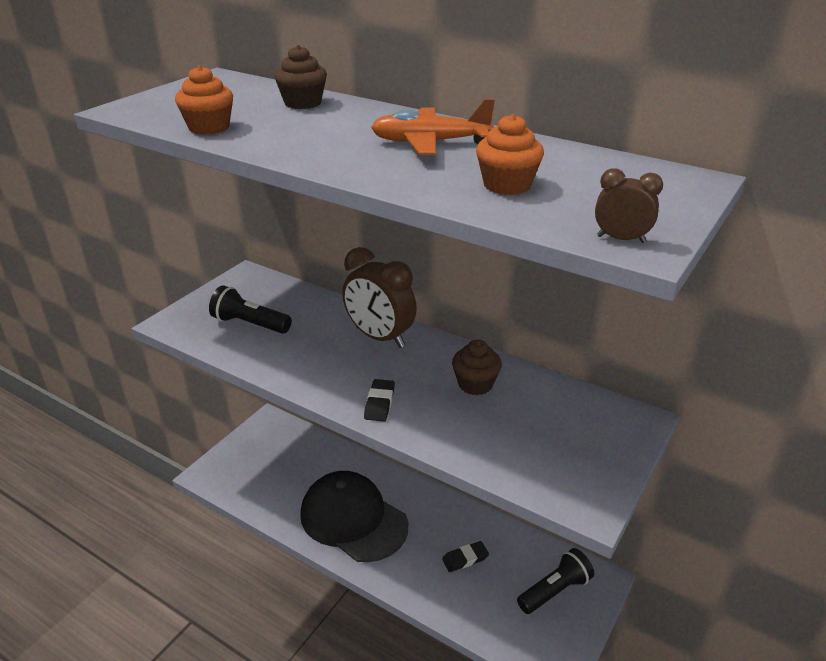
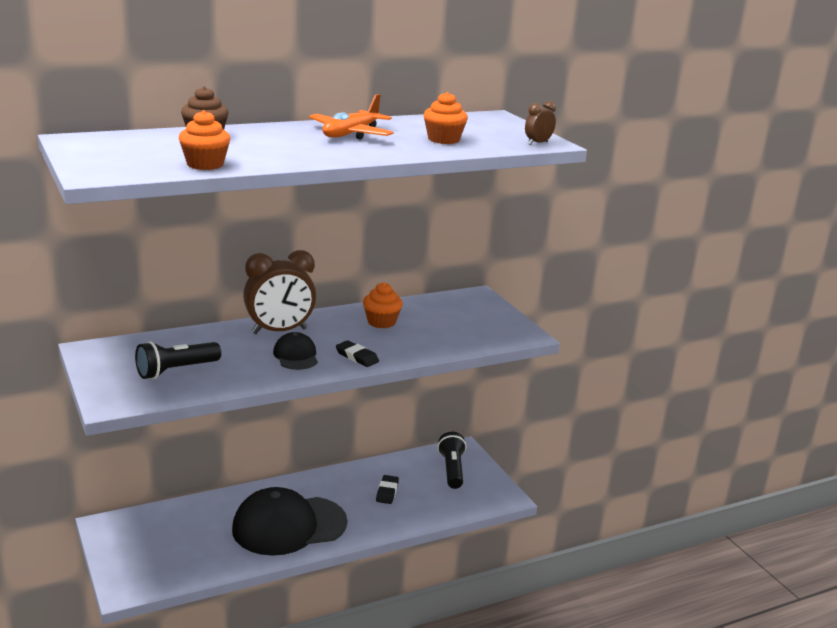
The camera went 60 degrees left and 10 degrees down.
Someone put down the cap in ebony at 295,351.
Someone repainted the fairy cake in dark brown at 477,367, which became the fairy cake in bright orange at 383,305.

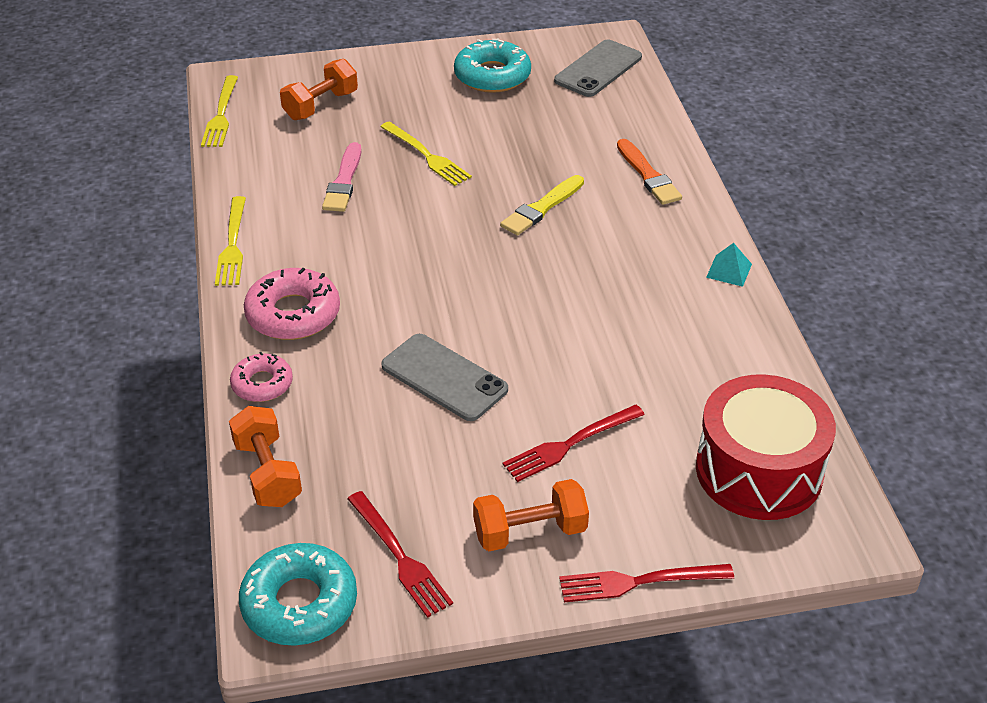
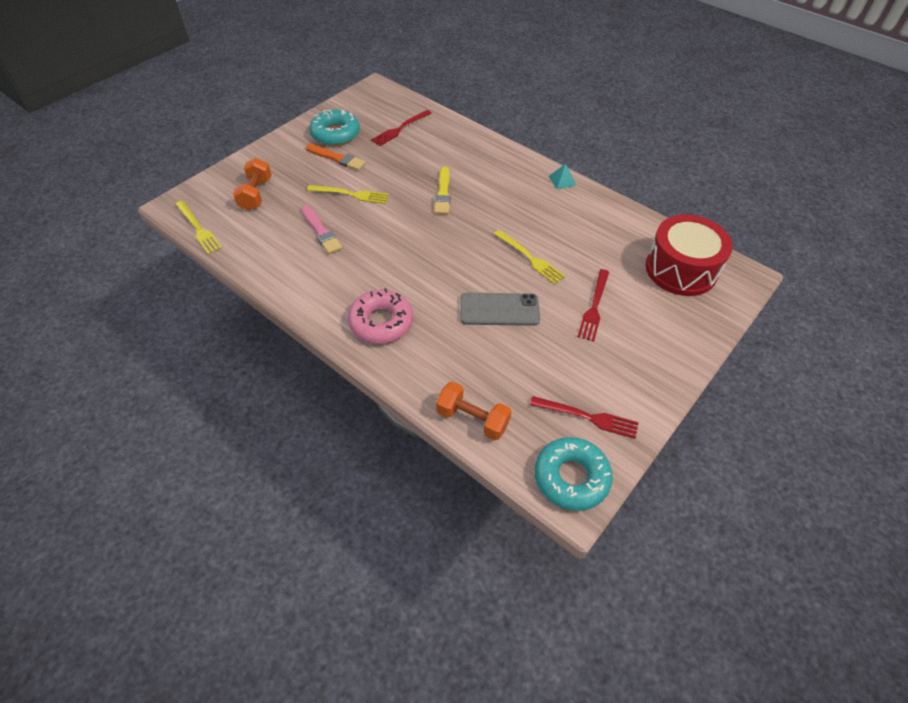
The camera went 40 degrees left and 10 degrees up.
Someone carried the paintbrush in bright orange from 649,172 to 336,157.
Someone carried the fork in red from 646,583 to 401,128.
Someone carried the fork in yellow from 230,241 to 530,257.
Someone took away the donut in rose-pink at 261,377.
Someone took away the free weight in bright orange at 531,515.
Someone took away the smartphone in gray at 598,68.

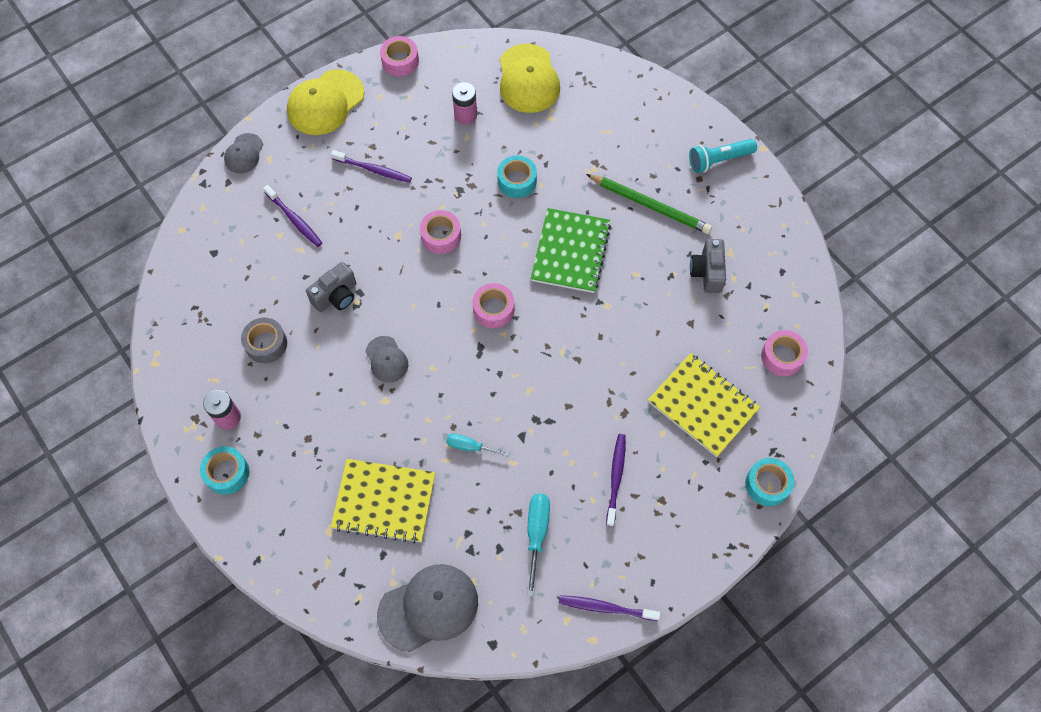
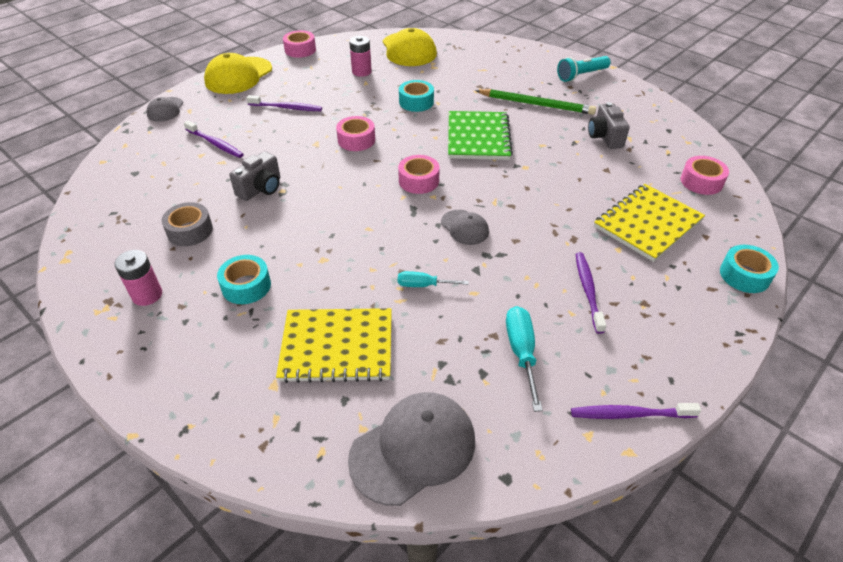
The camera went 10 degrees left and 20 degrees down.
Someone carried the roll of tape in aqua from 224,470 to 244,279.
Someone carried the cap in gray from 386,359 to 465,227.
Someone rotated the notepad in yellow at 704,405 by 75 degrees counterclockwise.

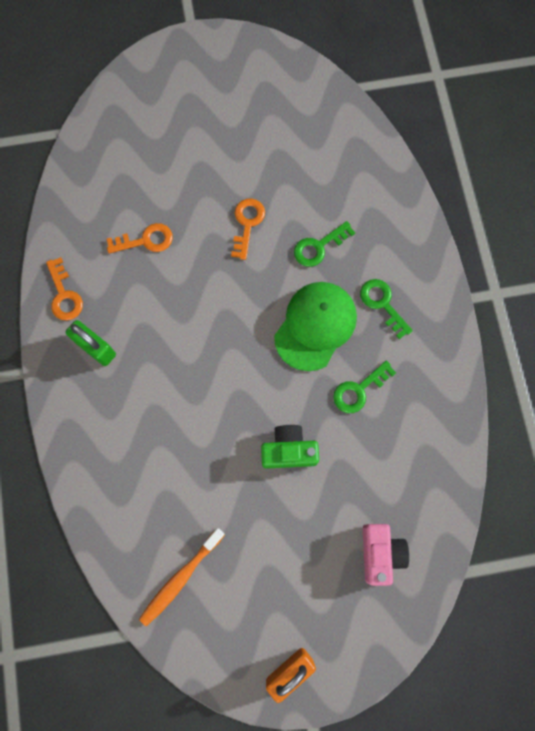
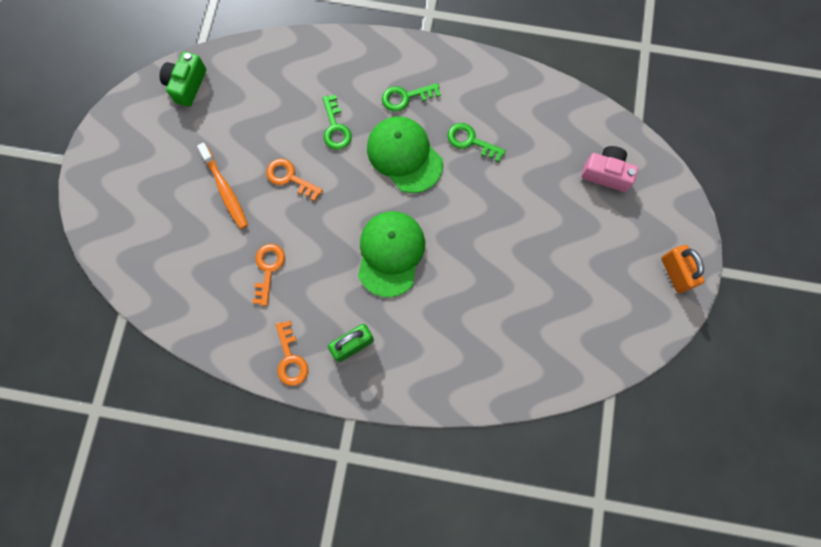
The camera went 70 degrees left and 0 degrees up.
Someone carried the photo camera in emerald from 290,447 to 183,79.
Someone carried the tooth brush in bright orange from 182,577 to 222,186.
Someone rotated the door key in bright orange at 64,289 by 75 degrees clockwise.
Someone put down the cap in emerald at 391,254.
Someone rotated the door key in emerald at 364,386 by 135 degrees clockwise.

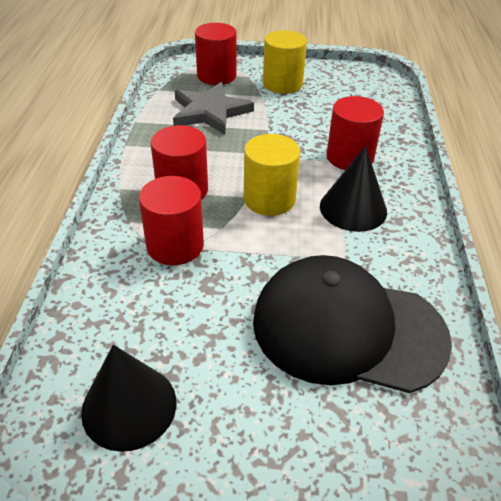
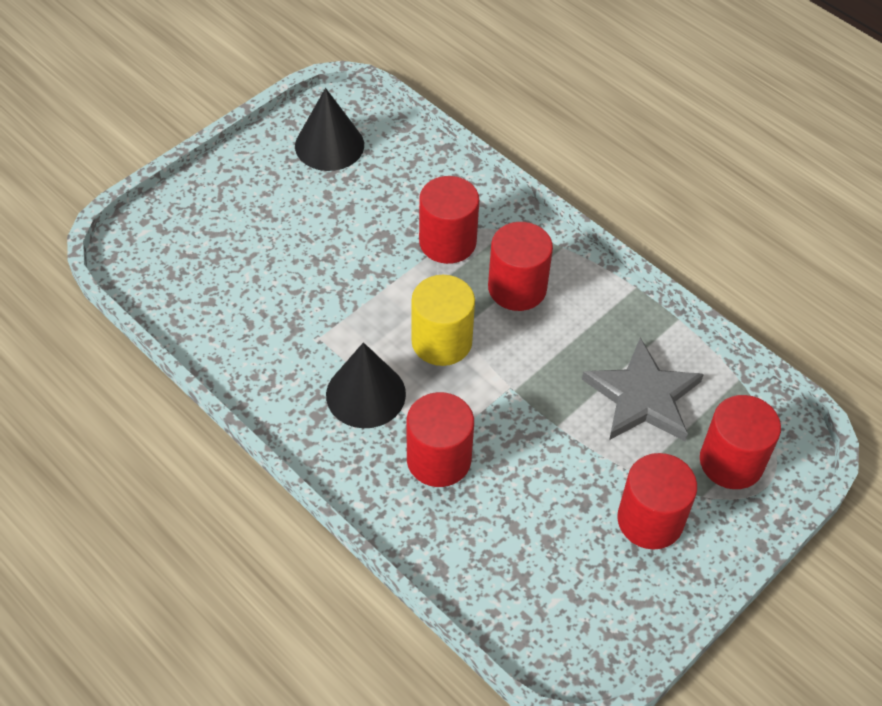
The camera went 130 degrees right and 10 degrees up.
Someone repainted the cylinder shape in yellow at 285,62, which became the cylinder shape in red at 657,501.
Someone took away the cap in ebony at 352,324.

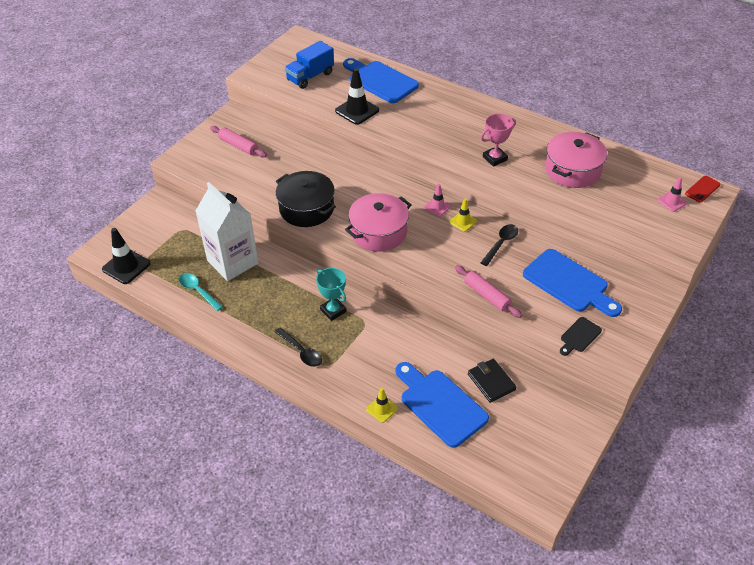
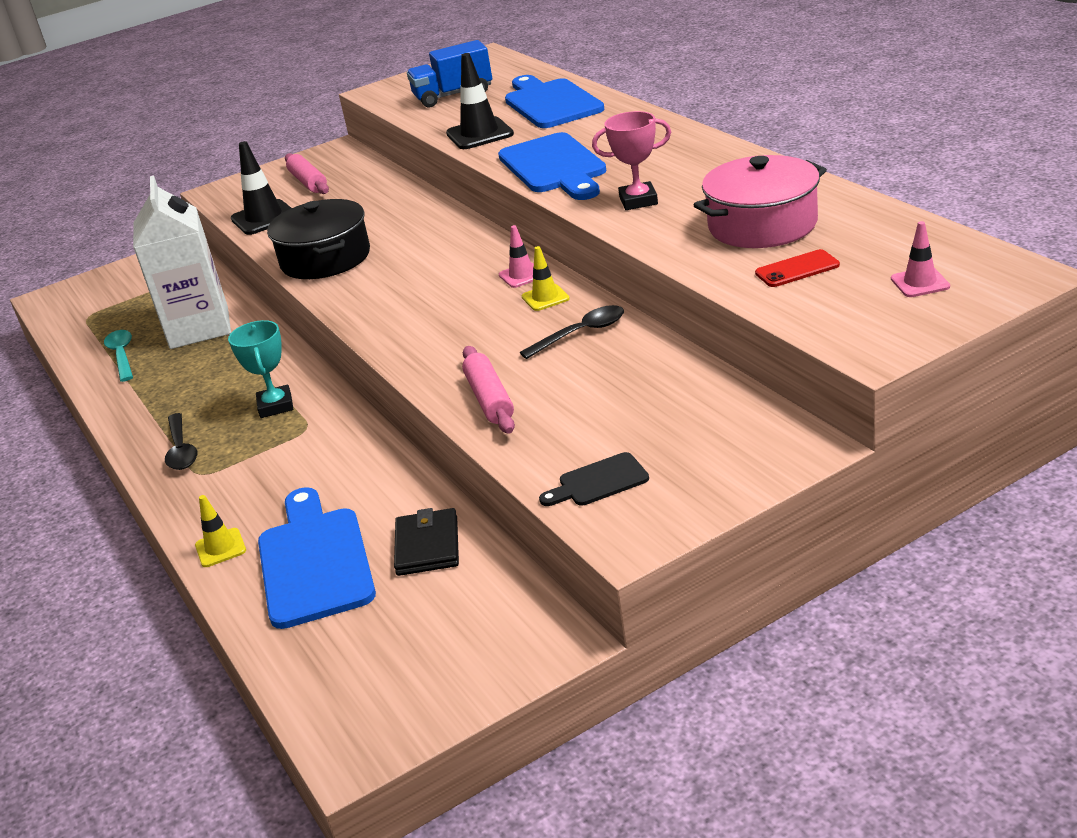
The camera went 30 degrees right and 15 degrees down.
Someone carried the road cone in ebony from 126,256 to 261,188.
Someone carried the cutting board in royal blue from 572,283 to 552,166.
Someone carried the smartphone in red from 703,189 to 797,268.
Someone took away the cooking pot in rose-pink at 378,222.

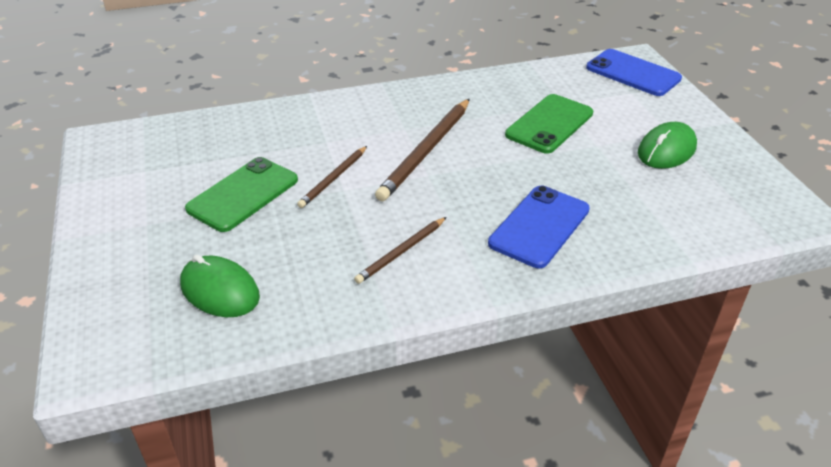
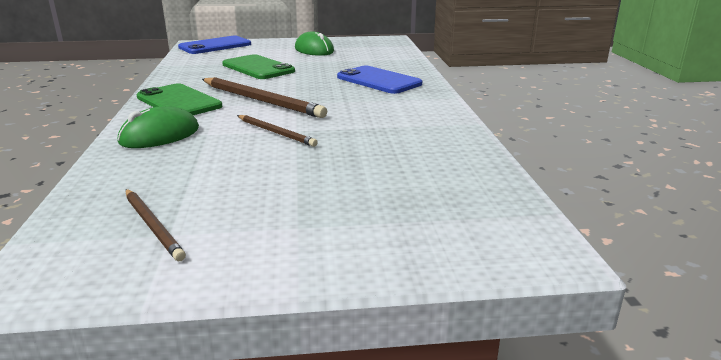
The camera went 80 degrees left and 15 degrees down.
Someone carried the PC mouse in emerald from 220,285 to 158,127.
Someone carried the wooden pencil in dark brown from 400,250 to 156,225.
Someone carried the smartphone in emerald from 241,194 to 179,99.

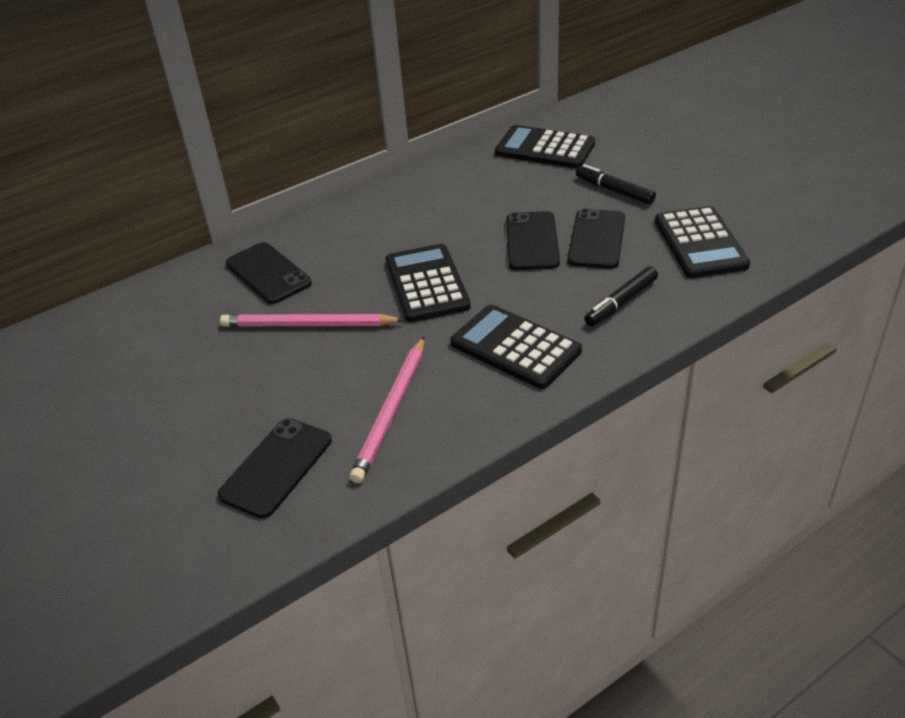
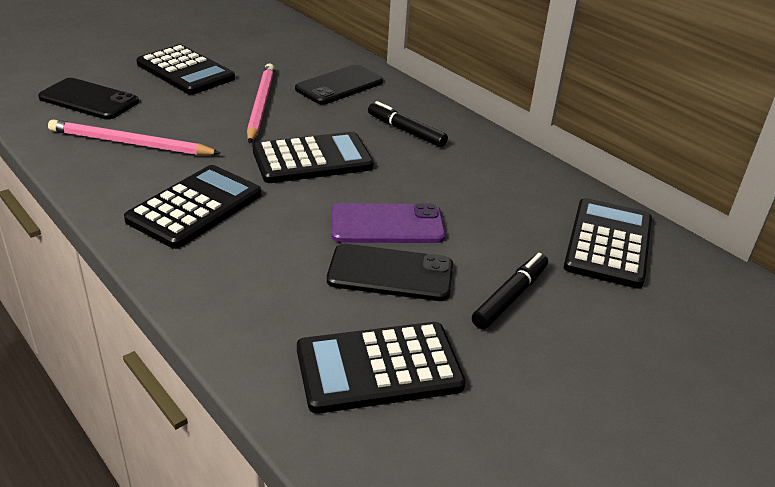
The camera went 80 degrees right and 5 degrees down.
Someone put down the pocket calculator in ebony at 185,70.
Someone repainted the smartphone in ebony at 533,240, which became the smartphone in purple at 388,223.
Someone carried the marker in ebony from 621,296 to 408,124.

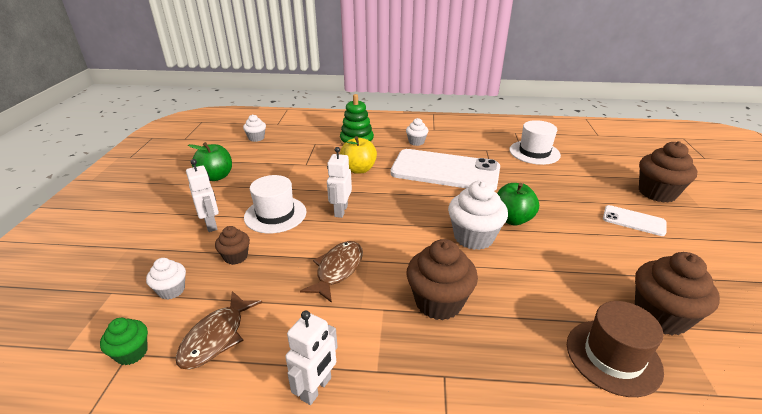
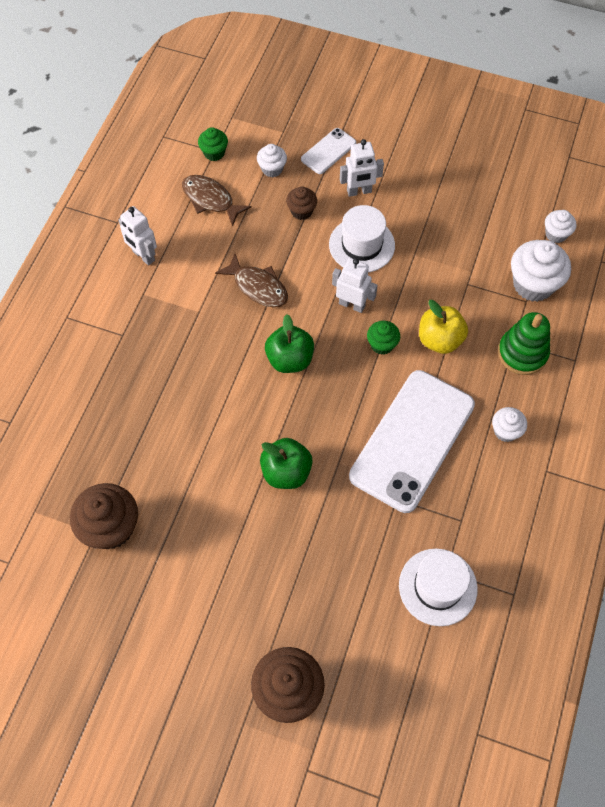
The camera went 105 degrees right and 30 degrees up.
Someone carried the apple in emerald from 210,161 to 289,343.
Someone carried the smartphone in white from 635,220 to 328,151.
Someone put down the fairy cake in emerald at 383,338.
Someone carried the fairy cake in white from 478,215 to 541,271.
Someone took away the fairy cake in dark brown at 442,279.
Someone took away the top hat in dark brown at 615,349.

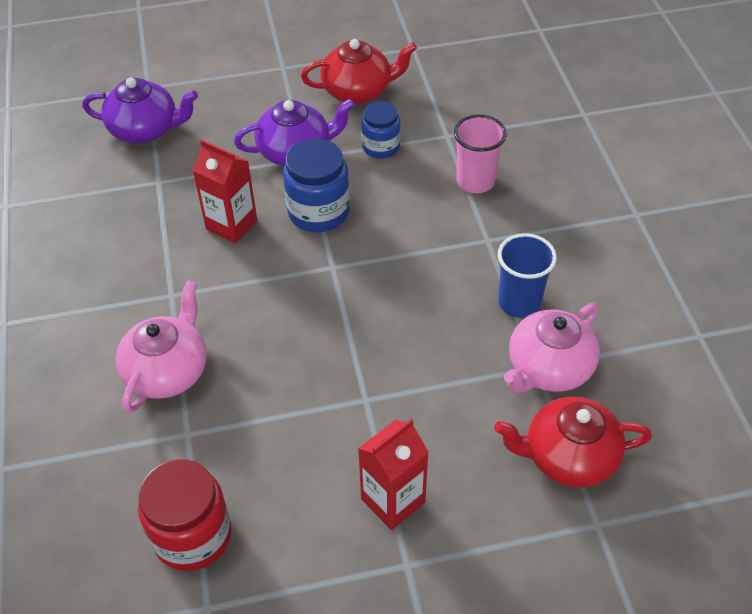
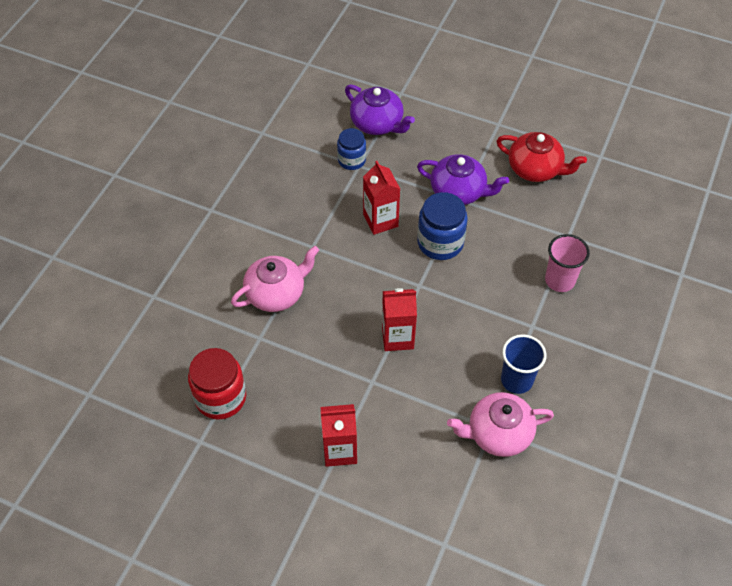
The camera went 35 degrees right and 5 degrees up.
Someone carried the jar in royal blue from 380,130 to 351,149.
Someone put down the juice carton in red at 399,319.
Someone took away the teapot in red at 573,442.

